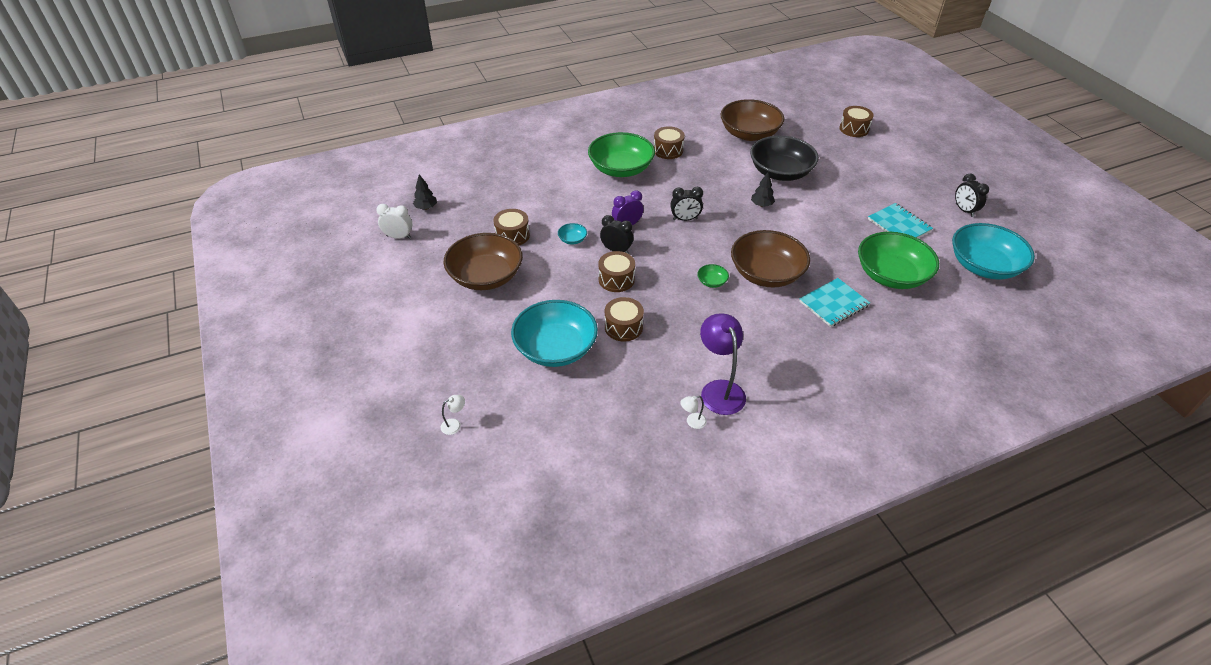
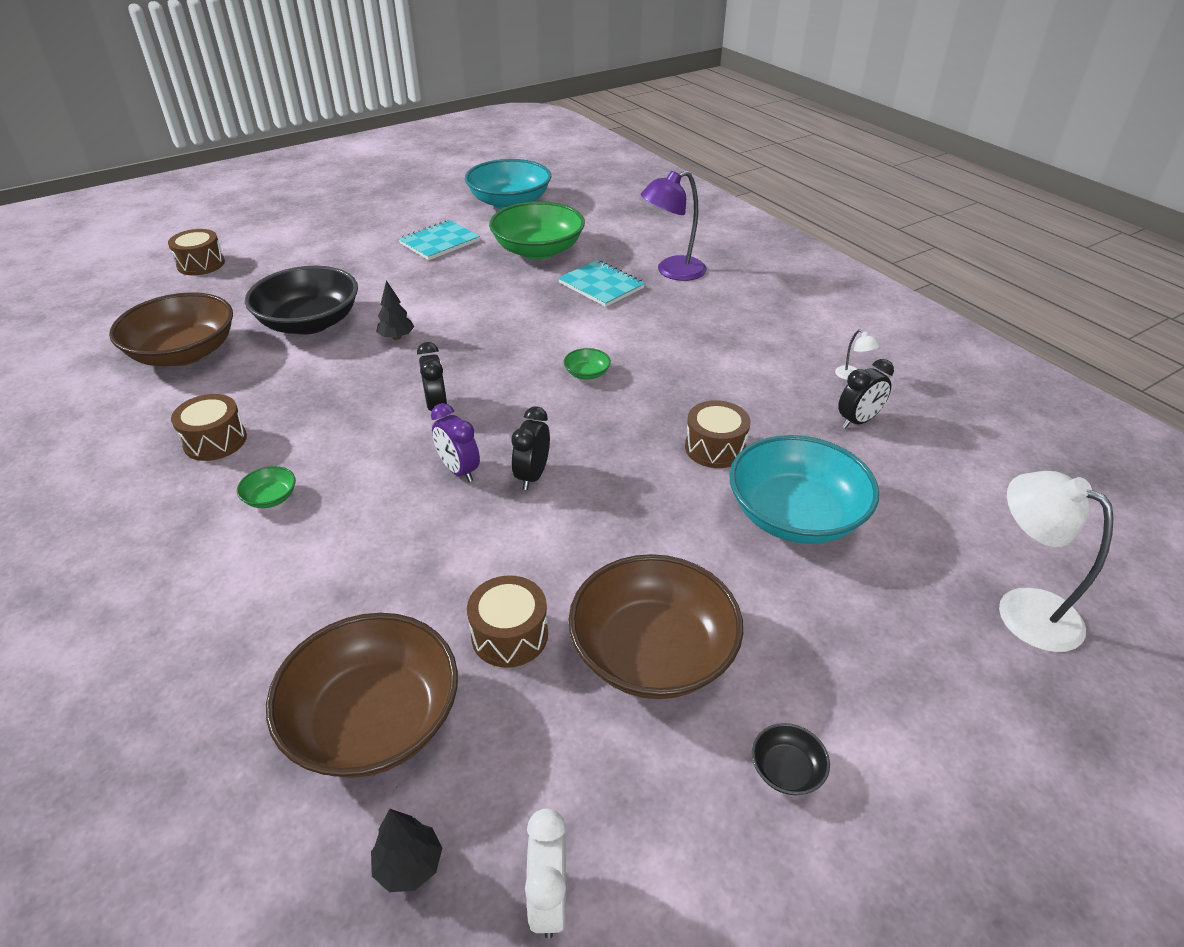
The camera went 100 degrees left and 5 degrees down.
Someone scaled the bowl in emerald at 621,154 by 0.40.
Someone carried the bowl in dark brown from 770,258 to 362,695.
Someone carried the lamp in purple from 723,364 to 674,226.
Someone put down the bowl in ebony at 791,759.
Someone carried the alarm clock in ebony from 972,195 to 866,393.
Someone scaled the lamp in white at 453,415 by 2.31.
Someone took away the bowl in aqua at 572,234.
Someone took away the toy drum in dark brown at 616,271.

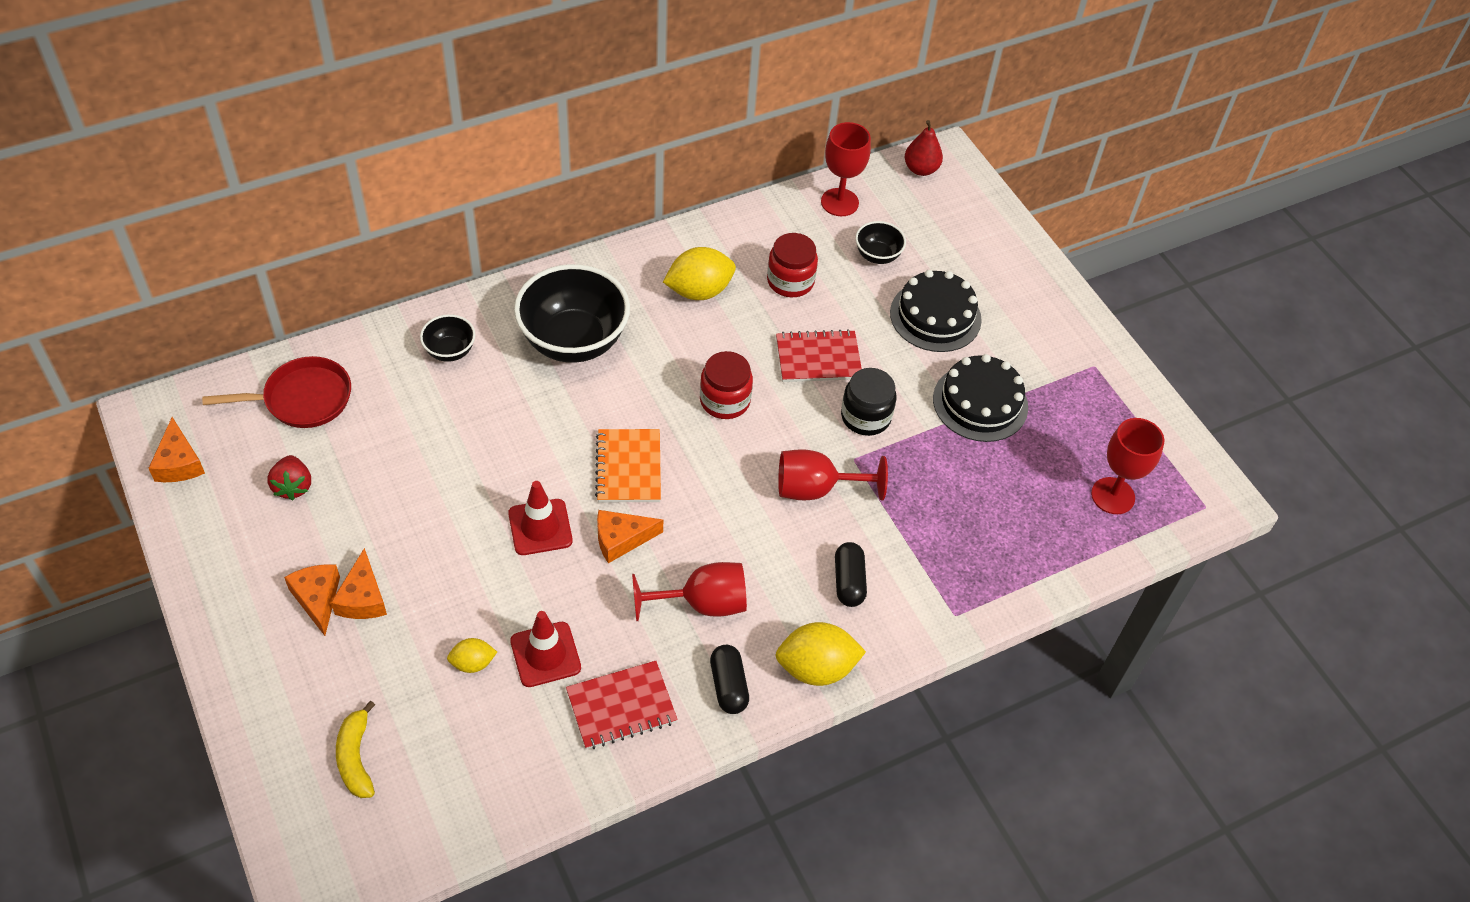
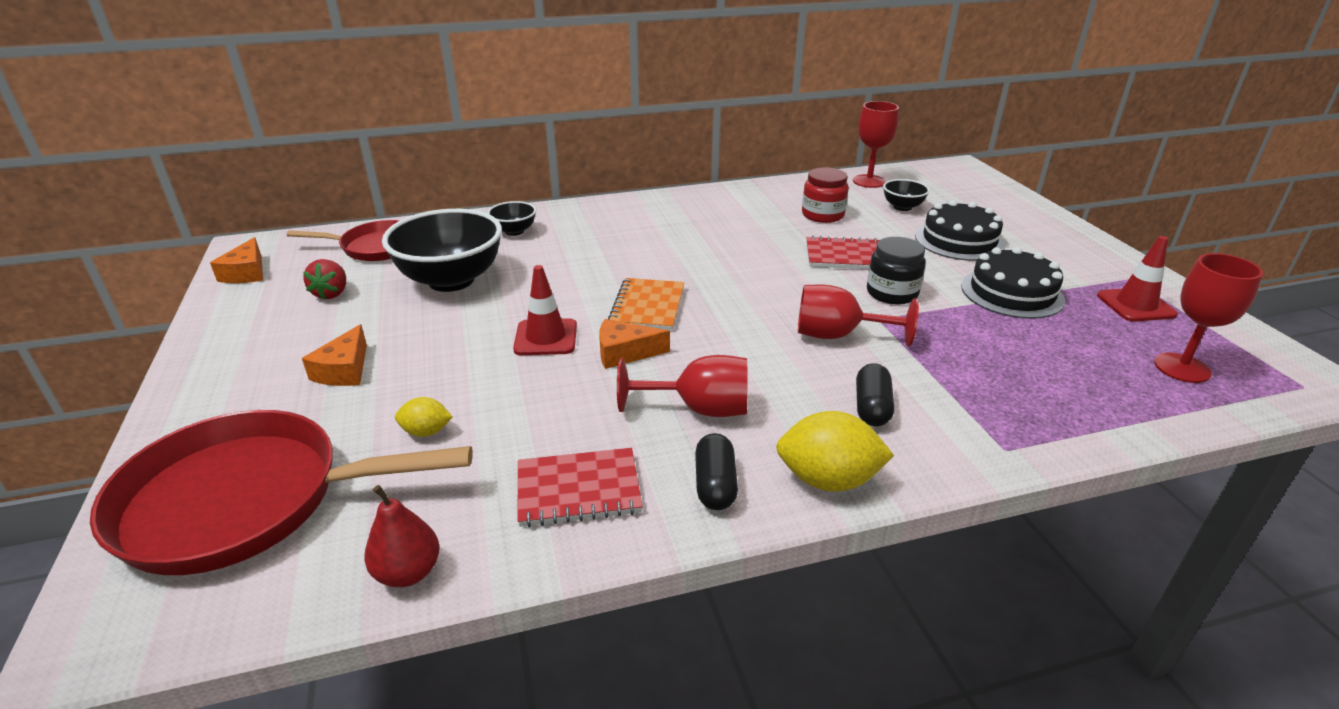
The camera went 15 degrees right and 20 degrees down.
Someone swapped the banana in yellow at 355,749 for the frying pan in red at 281,492.
Someone carried the toy pear in red from 924,148 to 402,536.
Someone carried the bowl in ebony from 572,313 to 442,250.
Someone carried the road cone in red from 545,649 to 1137,279.
Someone took away the piece of cheese in bright orange at 312,600.
Someone took away the lemon in yellow at 699,273.
Someone took away the jar in red at 726,385.

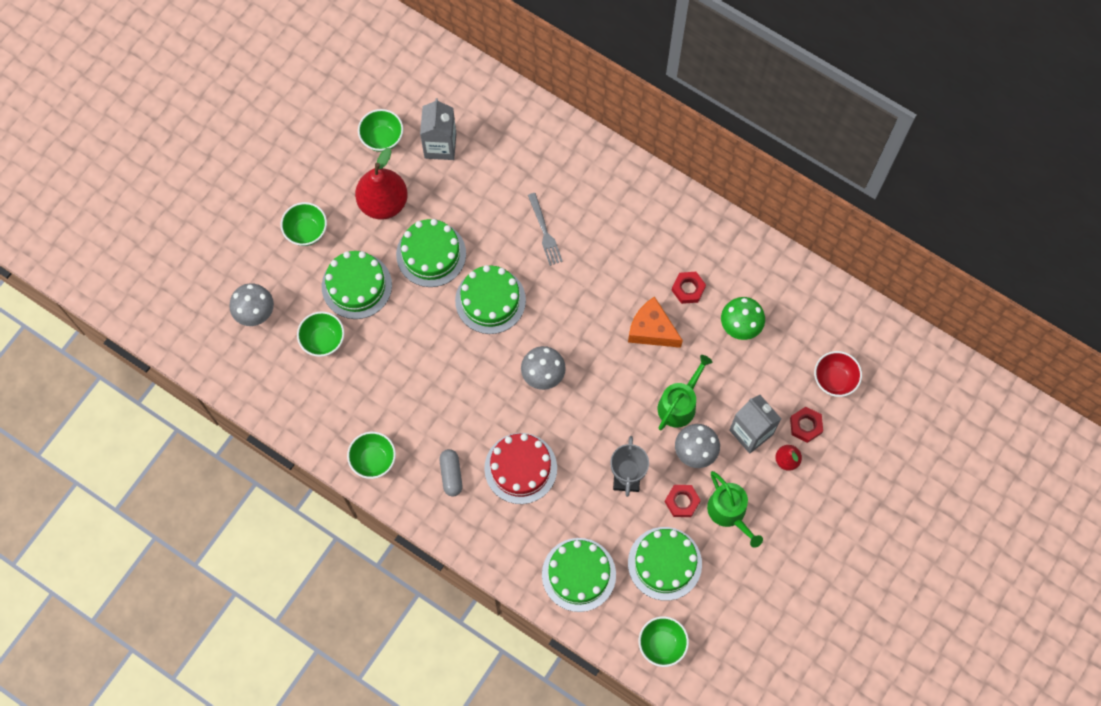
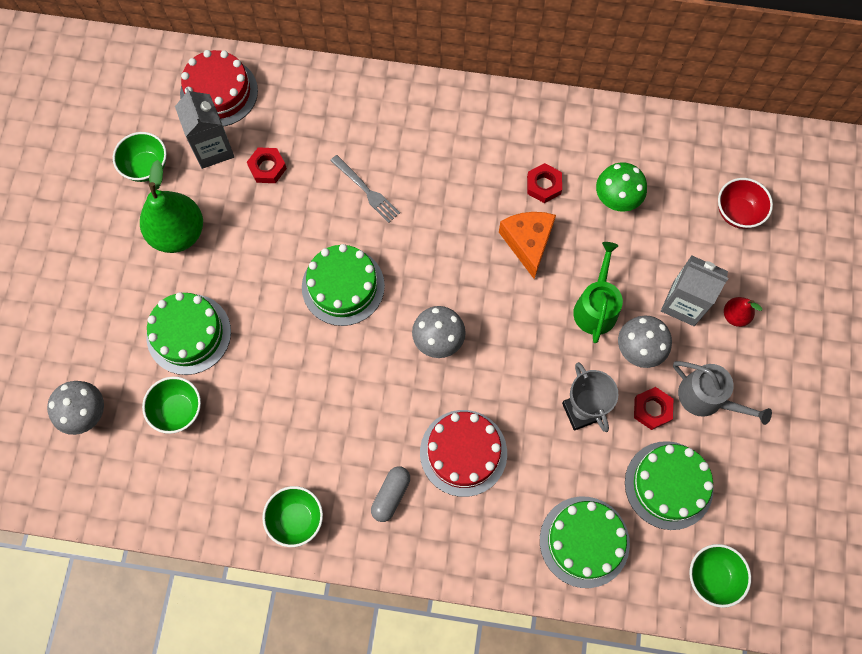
The camera went 25 degrees left and 0 degrees up.
Someone repainted the toy pear in red at 381,184, which became the toy pear in emerald at 171,206.
Someone put down the cake in red at 219,88.
Someone carried the hex nut in red from 806,425 to 267,165.
Someone rotated the pill shape in gray at 450,473 by 60 degrees clockwise.
Someone rotated the piece of cheese in bright orange at 655,322 by 75 degrees clockwise.
Someone repainted the sprinkling can in emerald at 735,509, which became the sprinkling can in gray at 722,393.
Someone took away the bowl in emerald at 304,224.
Someone took away the cake in emerald at 431,253.

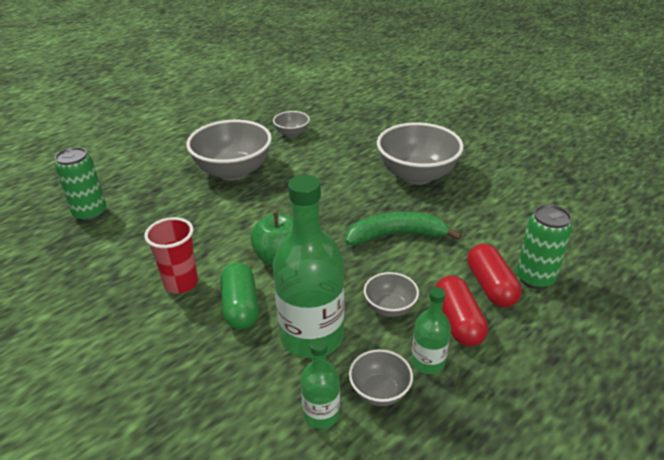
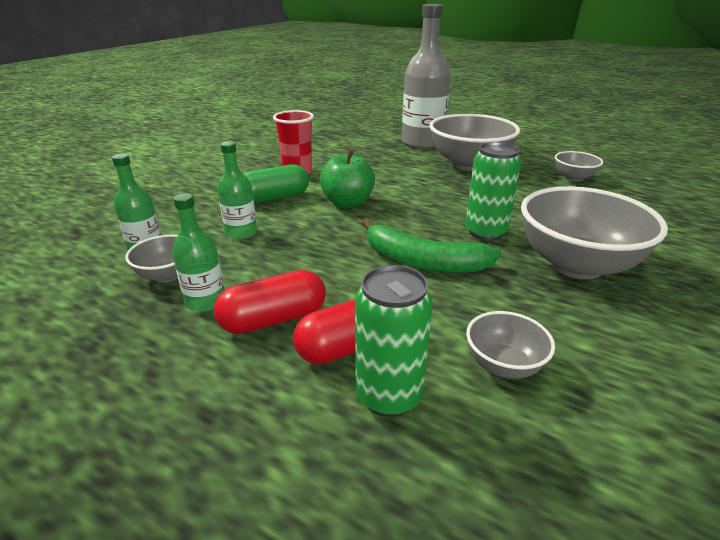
The camera went 75 degrees right and 5 degrees down.
Someone scaled the bottle in emerald at 308,266 by 0.51.
Someone rotated the banana in emerald at 403,228 by 135 degrees clockwise.
Someone put down the bottle in gray at 426,76.
Someone carried the soda can in emerald from 80,184 to 493,191.
Someone carried the bowl in gray from 391,294 to 510,345.

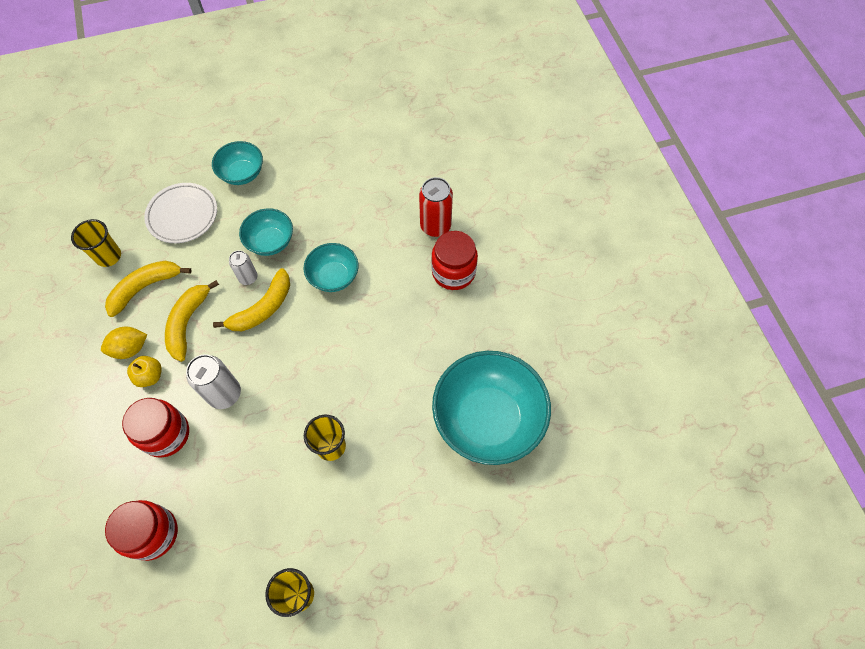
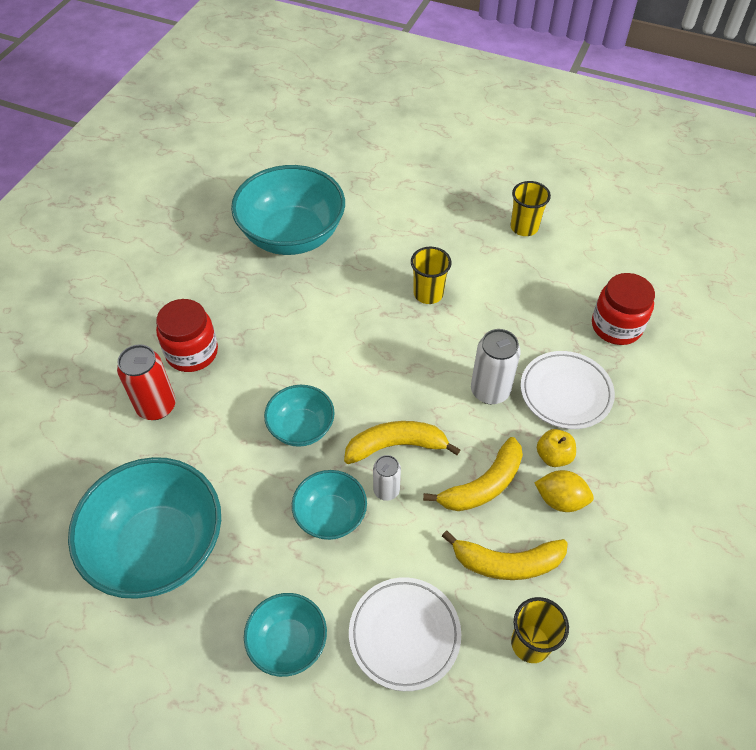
The camera went 140 degrees left and 10 degrees down.
Someone put down the bowl in aqua at 144,528.
Someone swapped the jar in red at 155,428 for the flat dish in white at 568,390.

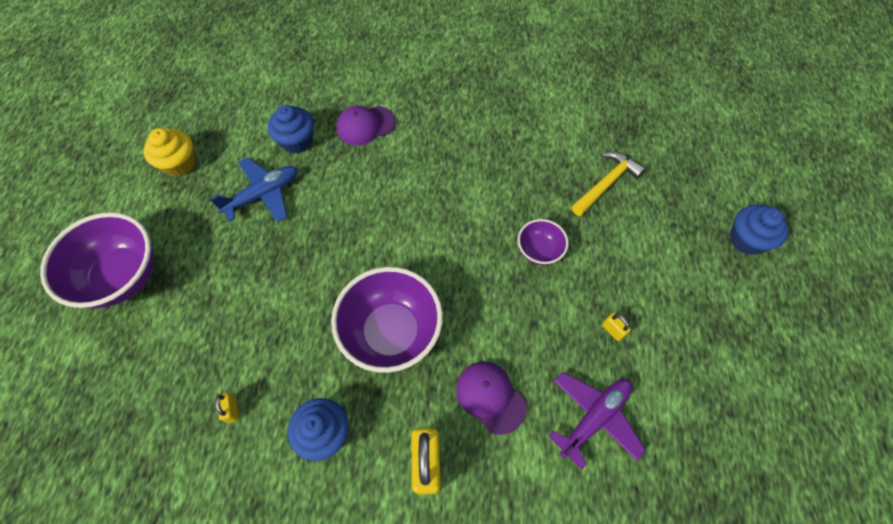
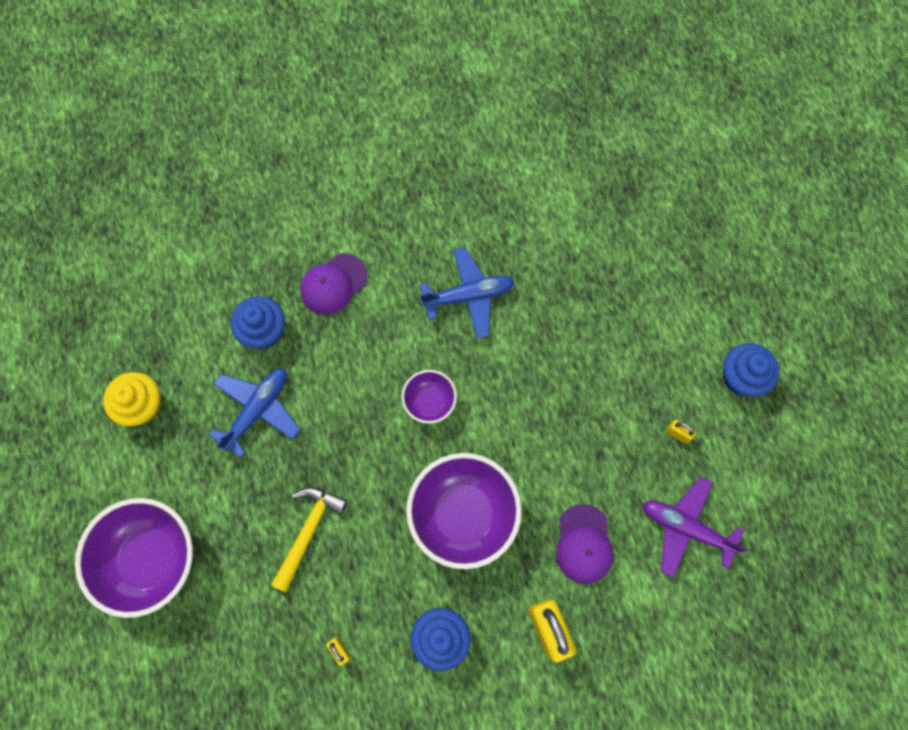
The camera went 20 degrees left and 10 degrees up.
Someone carried the claw hammer in yellow from 608,184 to 309,539.
Someone carried the bowl in purple from 543,242 to 429,397.
Someone put down the aeroplane in royal blue at 467,293.
Someone rotated the cap in purple at 491,398 by 120 degrees counterclockwise.
Someone rotated the aeroplane in purple at 597,420 by 90 degrees counterclockwise.
Someone carried the fairy cake in royal blue from 758,230 to 751,370.

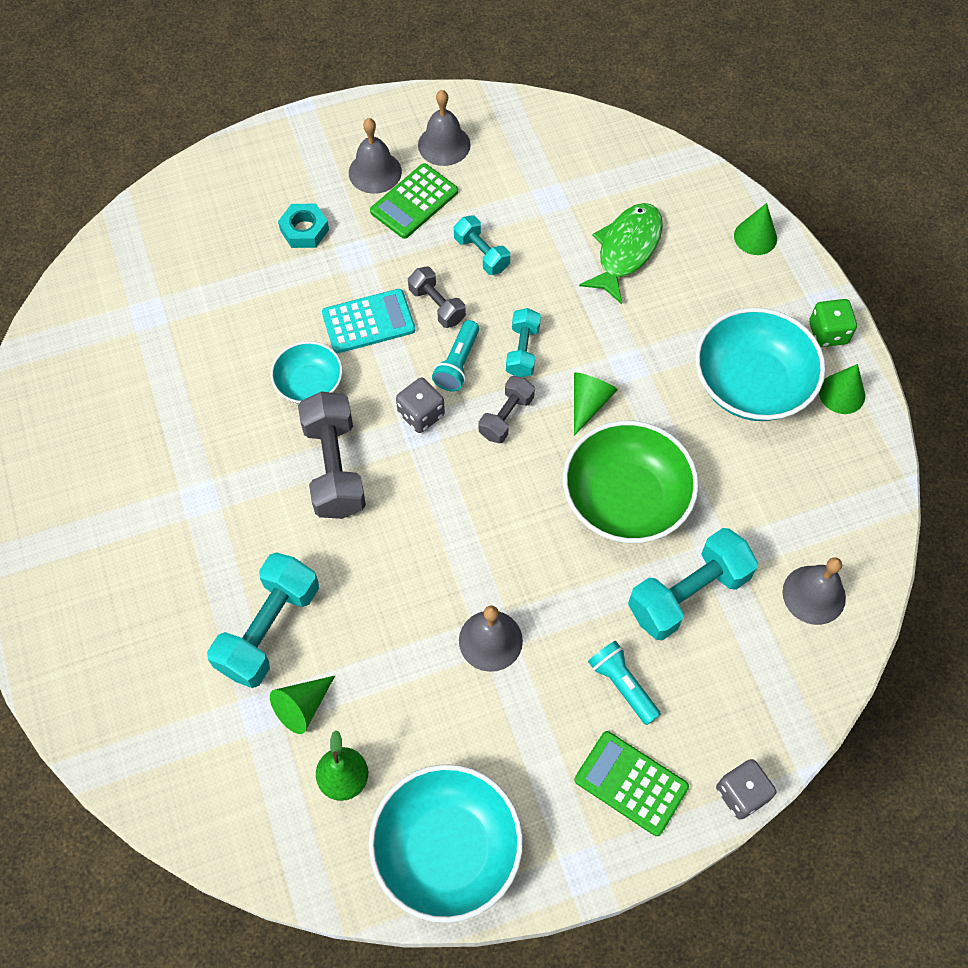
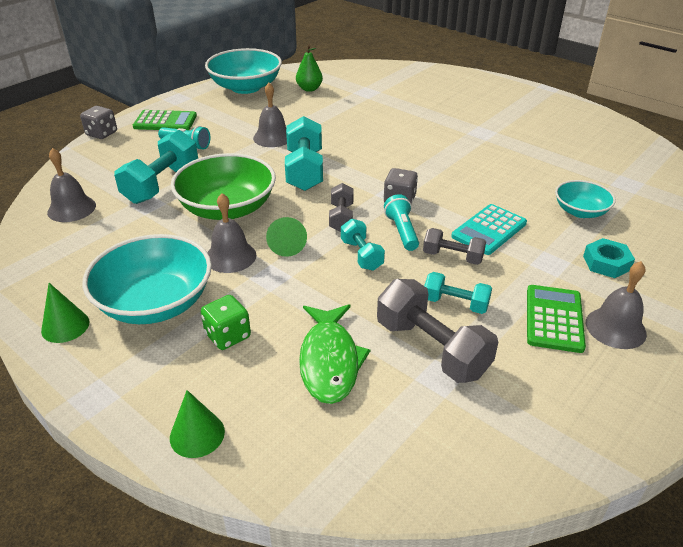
The camera went 150 degrees right and 25 degrees down.
Someone carried the die in emerald from 833,323 to 226,322.
Someone carried the hand bell in gray from 444,128 to 231,233.
Someone carried the free weight in aqua from 263,620 to 304,153.
Someone carried the free weight in gray from 332,455 to 437,331.
Someone carried the bowl in aqua from 307,372 to 585,199.
Someone took away the cone shape in emerald at 302,705.

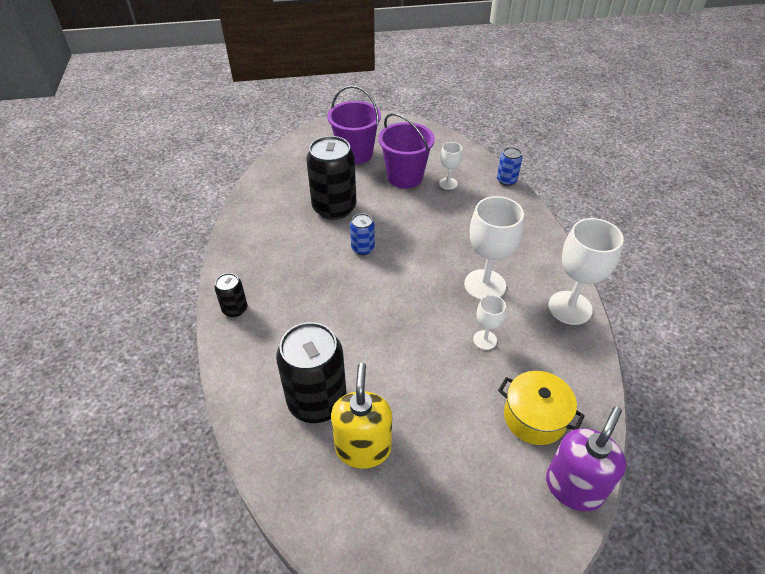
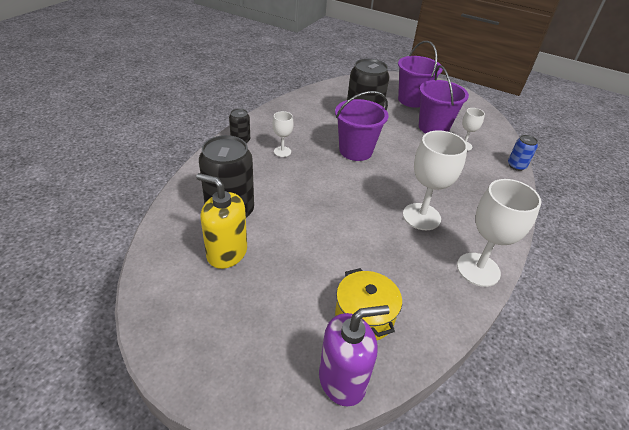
The camera went 35 degrees right and 5 degrees down.
Someone rotated the soap dispenser in yellow at 361,416 by 105 degrees counterclockwise.
Someone carried the wine glass in white from 489,322 to 283,134.
Someone swapped the soda can in royal blue at 362,234 for the pail in purple at 361,126.

